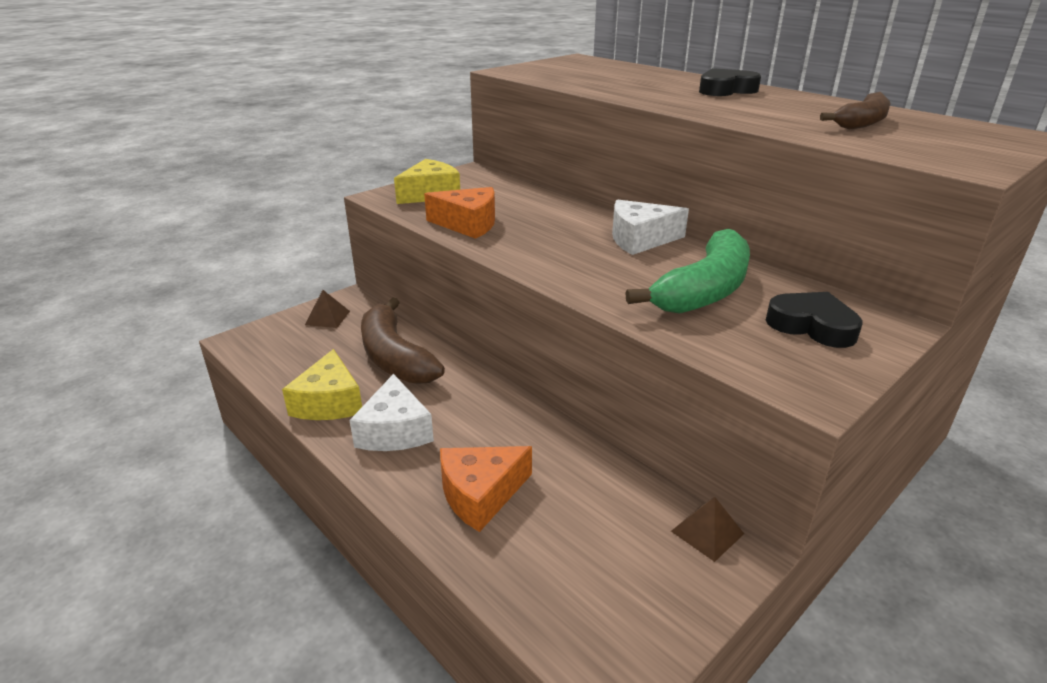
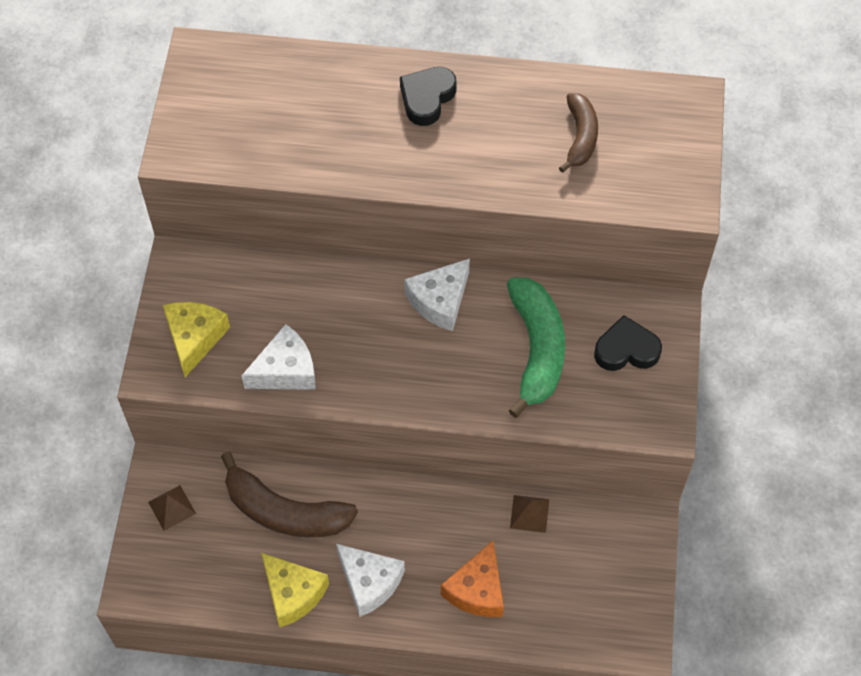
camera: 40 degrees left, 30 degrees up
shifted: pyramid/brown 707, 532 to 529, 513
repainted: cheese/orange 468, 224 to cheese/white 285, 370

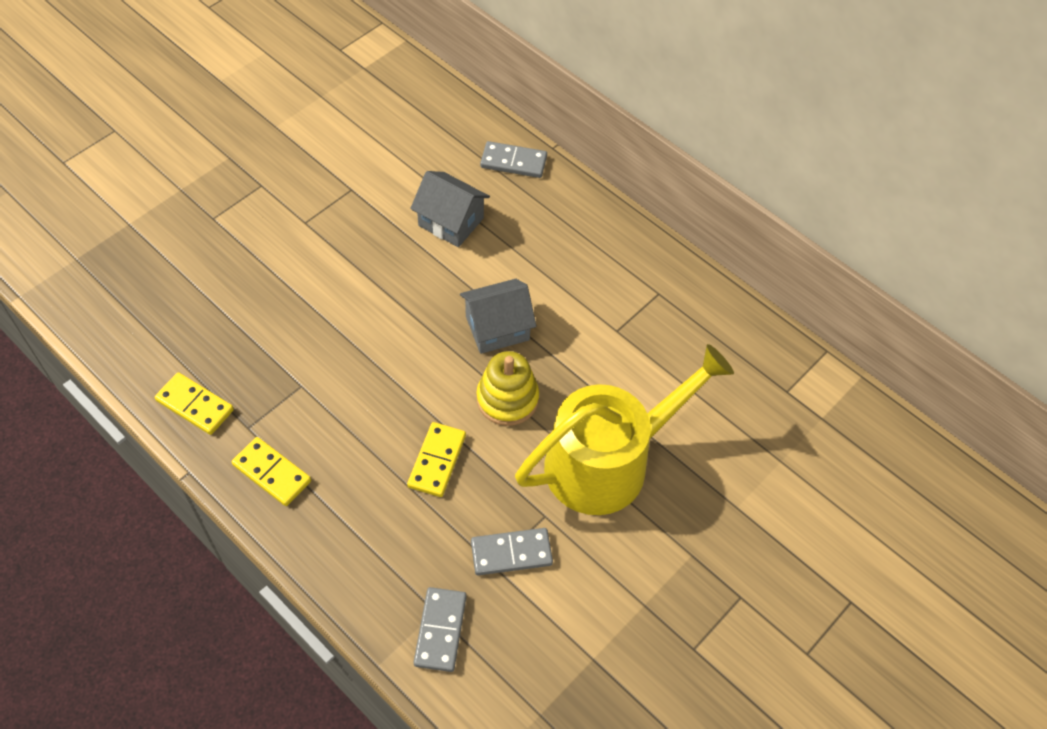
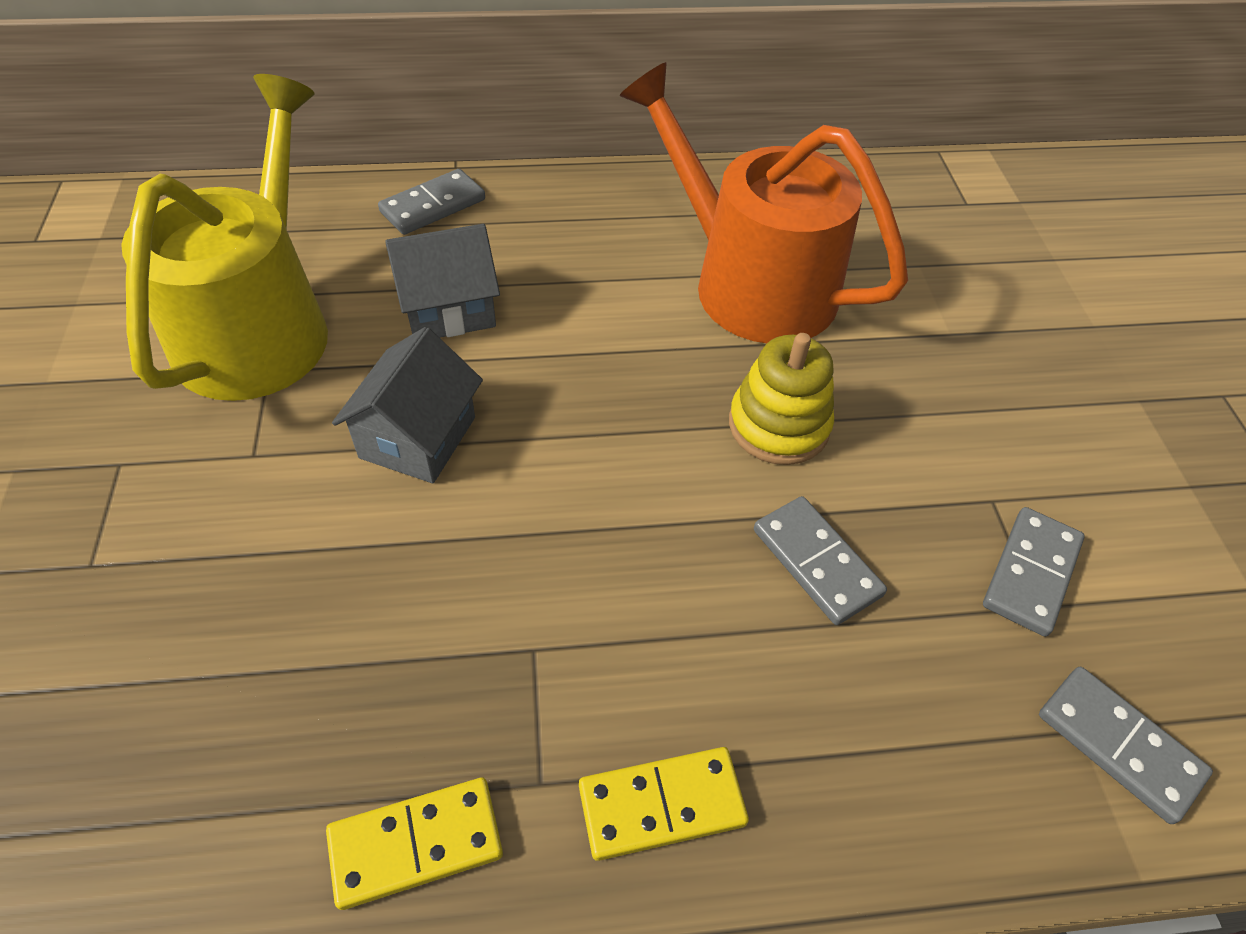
camera: 50 degrees left, 5 degrees down
new: watering can/orange 751, 283
shifted: house/grey 497, 328 to 418, 437; watering can/yellow 607, 462 to 259, 327
repainted: domino/yellow 437, 461 to domino/grey 816, 562

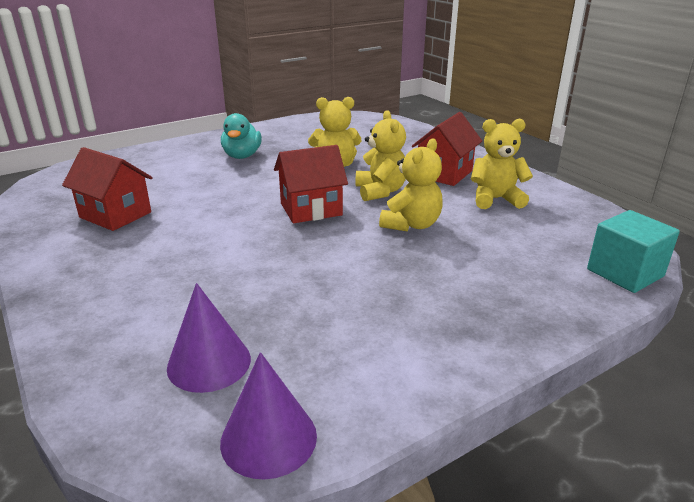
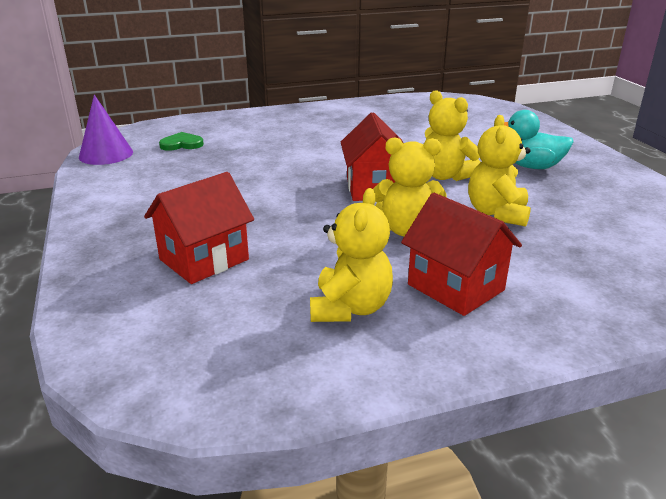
camera: 105 degrees right, 0 degrees up
gone: cube/turquoise 625, 273
shifted: teddy bear/yellow 411, 225 to 446, 176; house/red 115, 215 to 204, 259
swapped: cone/purple 209, 363 to heart/green 181, 144

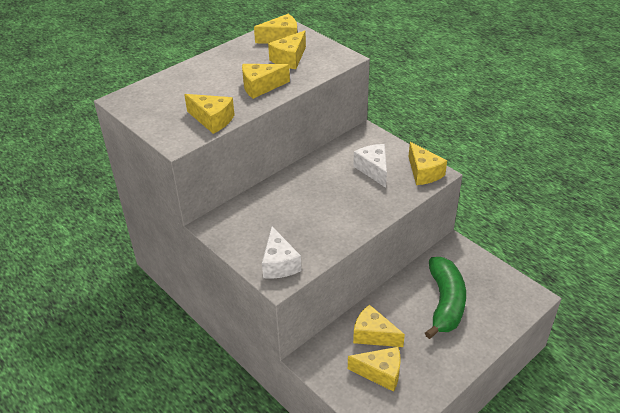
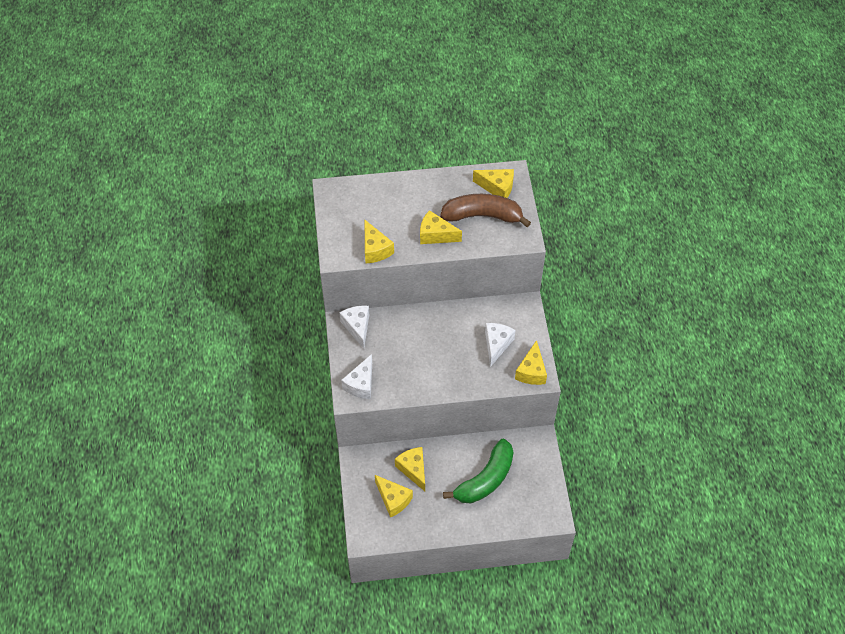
camera: 35 degrees right, 15 degrees up
new: cheese/white 357, 327
swapped: cheese/yellow 289, 59 to banana/brown 482, 216

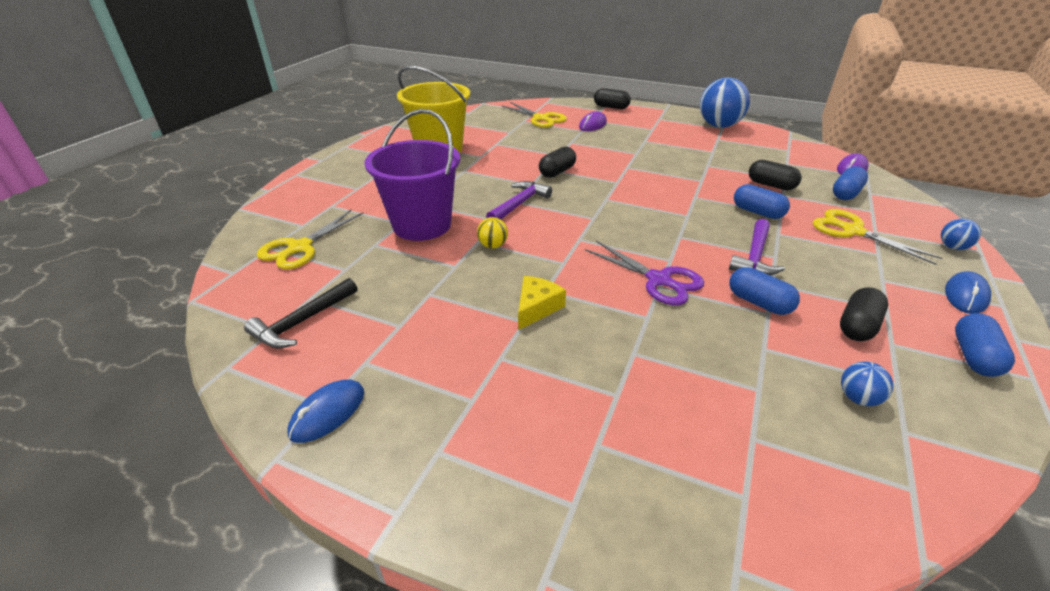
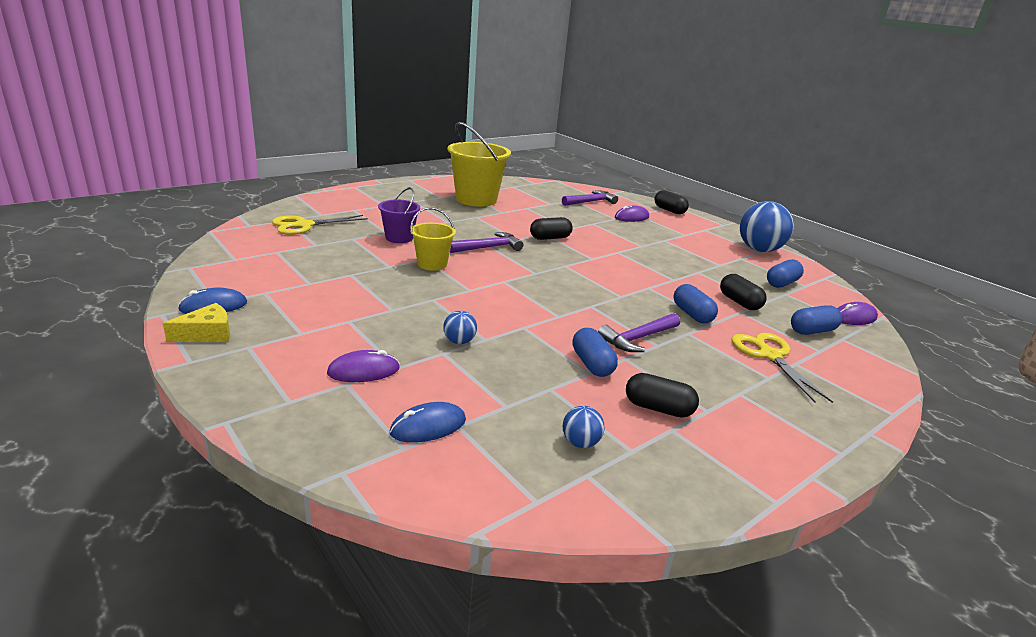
camera: 25 degrees right, 10 degrees down
gone: scissors/purple 658, 280; hammer/black 302, 322
new: mouse/purple 363, 371
shifted: ball/blue 952, 247 to 459, 341; mouse/blue 965, 295 to 428, 426; cheese/yellow 536, 308 to 207, 334; capsule/blue 974, 356 to 782, 283
swapped: scissors/yellow 540, 118 to hammer/purple 590, 202; ball/yellow 493, 245 to bucket/yellow 432, 264
rotated: capsule/black 857, 326 = 658, 408 45 degrees clockwise
scaled: bucket/purple 422, 225 = 399, 238 x0.55

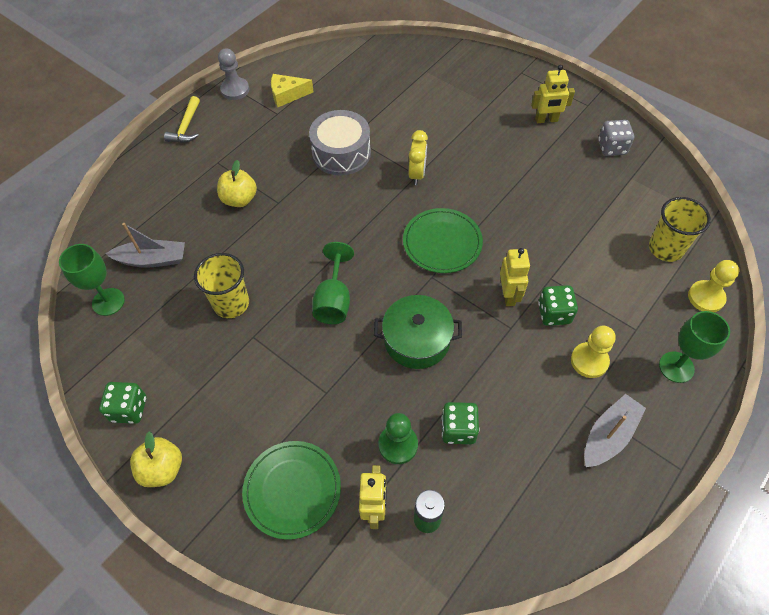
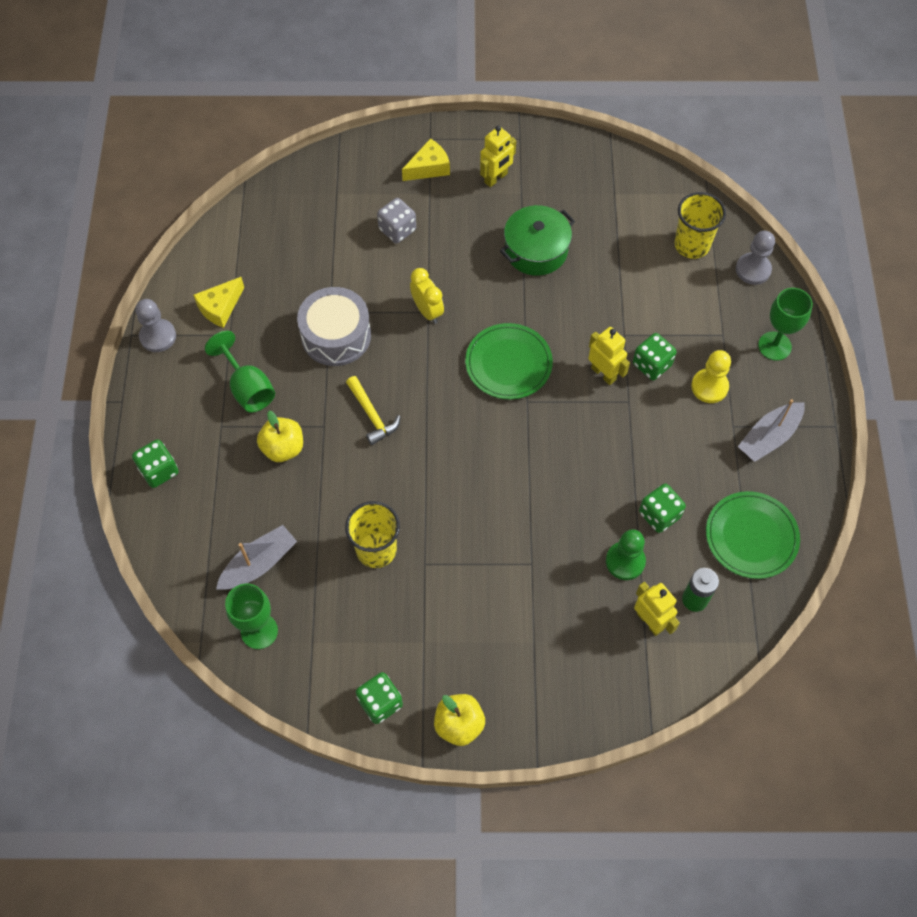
camera: 40 degrees left, 5 degrees up
new: cheese/yellow 429, 168; dice/green 159, 471
shifted: hammer/yellow 186, 127 to 372, 415; dice/grey 612, 147 to 397, 230; goblet/green 334, 300 to 247, 388; pot/green 417, 340 to 536, 250; plate/green 292, 490 to 751, 536
repainted: pawn/yellow 706, 297 to pawn/grey 753, 270
rotated: boat/grey 609, 435 = 769, 437 135 degrees counterclockwise

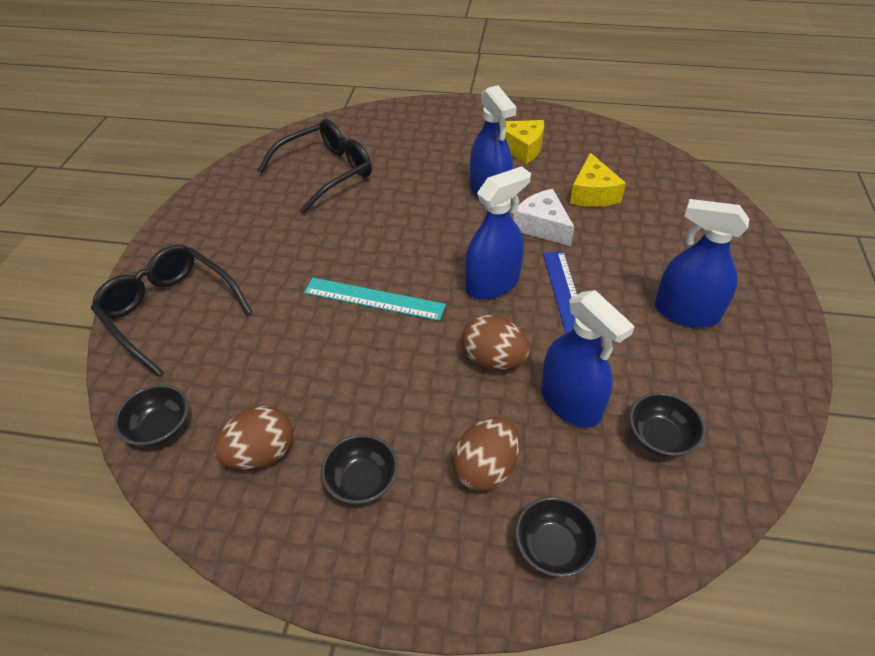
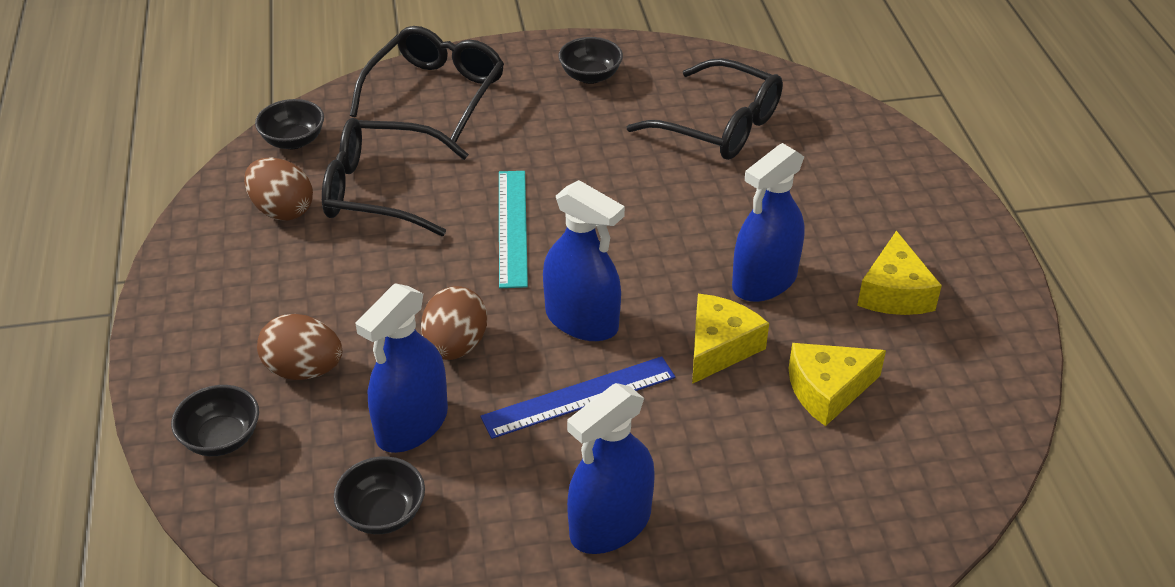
camera: 70 degrees right, 5 degrees down
new: glasses/black 380, 190
shifted: bowl/black 362, 481 to 590, 76
repainted: cheese/white 542, 226 to cheese/yellow 719, 347
rotated: spray bottle/blue 686, 312 = 610, 524 135 degrees counterclockwise

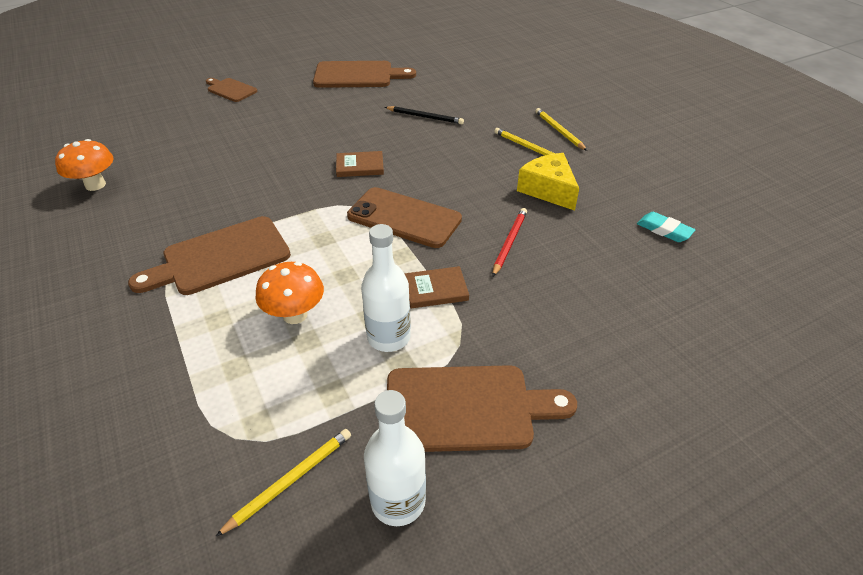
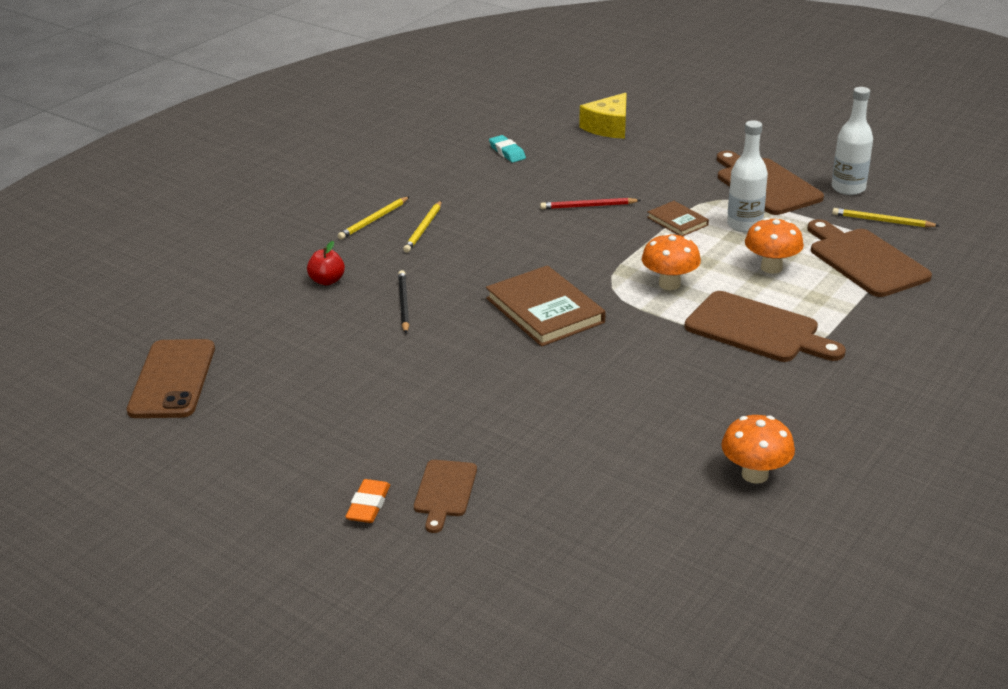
camera: 115 degrees left, 10 degrees down
new: mushroom/orange 669, 284; apple/red 327, 281; eraser/orange 368, 505
shifted: cutting board/brown 358, 75 to 865, 260; cheese/yellow 548, 190 to 608, 127; phone/brown 404, 218 to 172, 379
rotated: eraser/turquoise 664, 230 = 507, 152 45 degrees counterclockwise
scaled: book/brown 360, 166 = 545, 310 x1.85

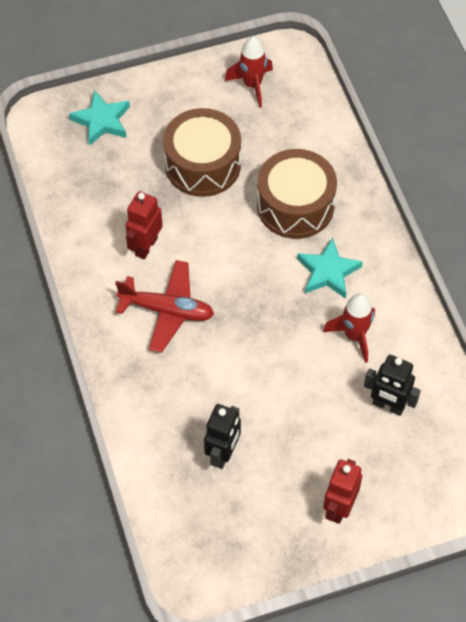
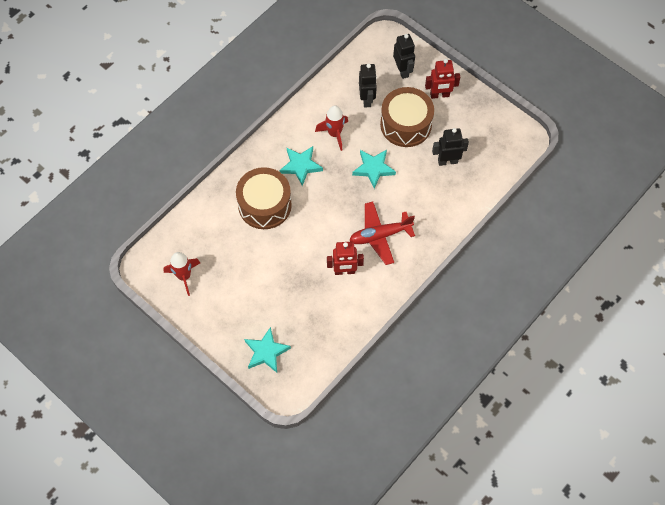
camera: 120 degrees left, 5 degrees up
new: robot/black 402, 70; star/turquoise 373, 169
shifted: drum/brown 203, 164 to 406, 124
rotated: plane/red 167, 310 = 380, 235 90 degrees counterclockwise

